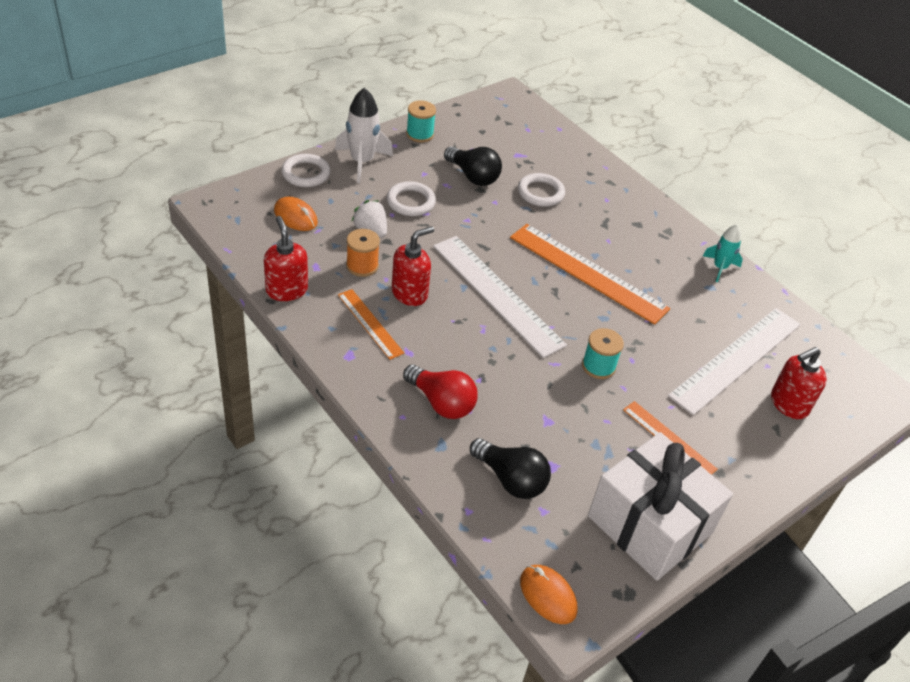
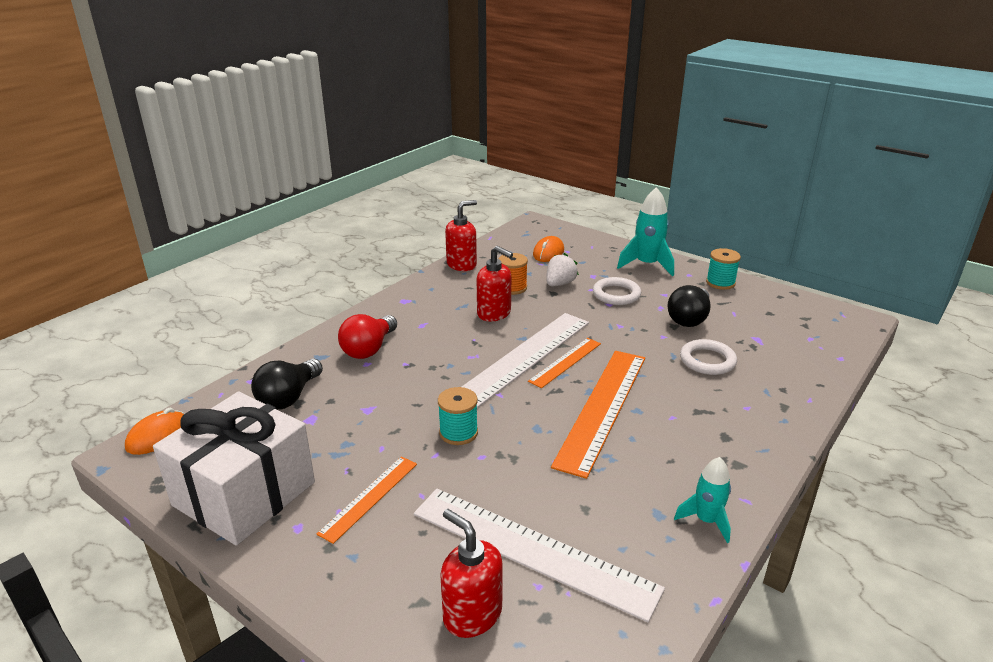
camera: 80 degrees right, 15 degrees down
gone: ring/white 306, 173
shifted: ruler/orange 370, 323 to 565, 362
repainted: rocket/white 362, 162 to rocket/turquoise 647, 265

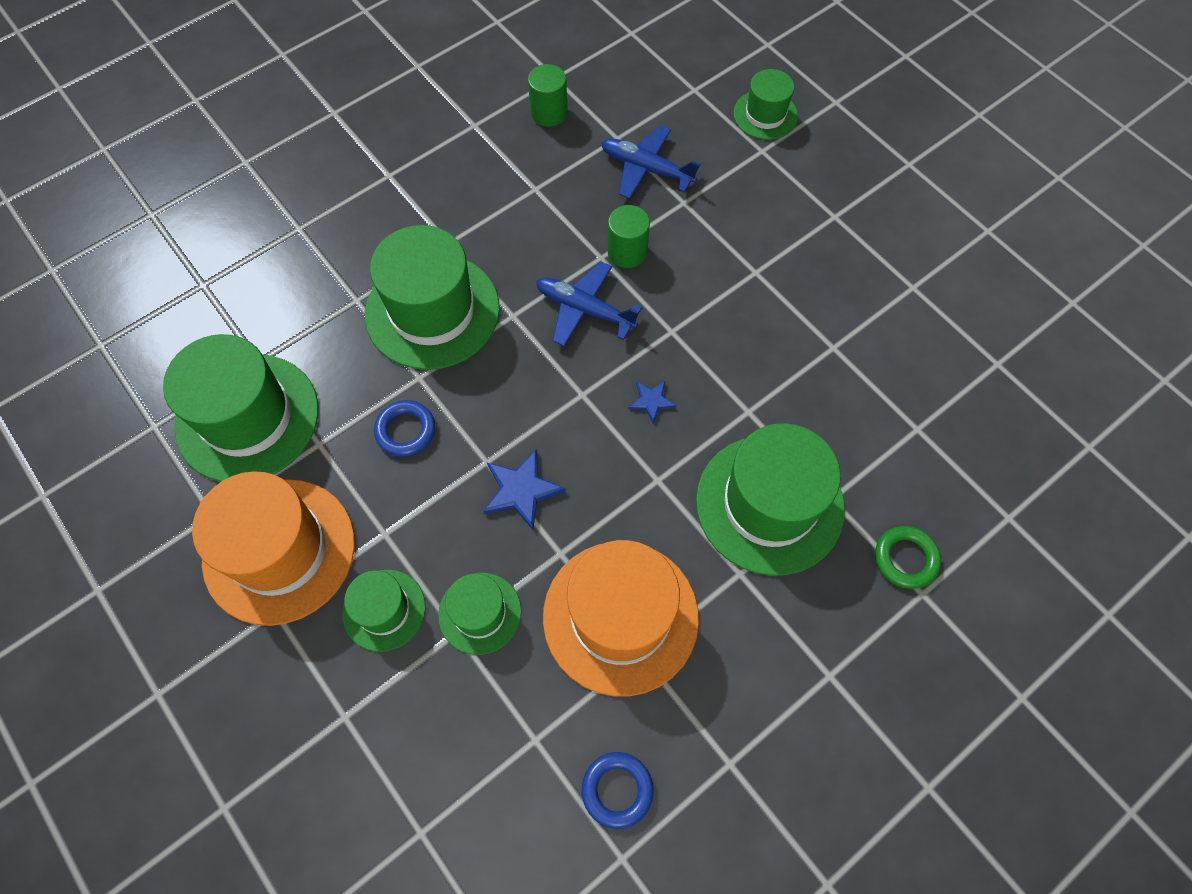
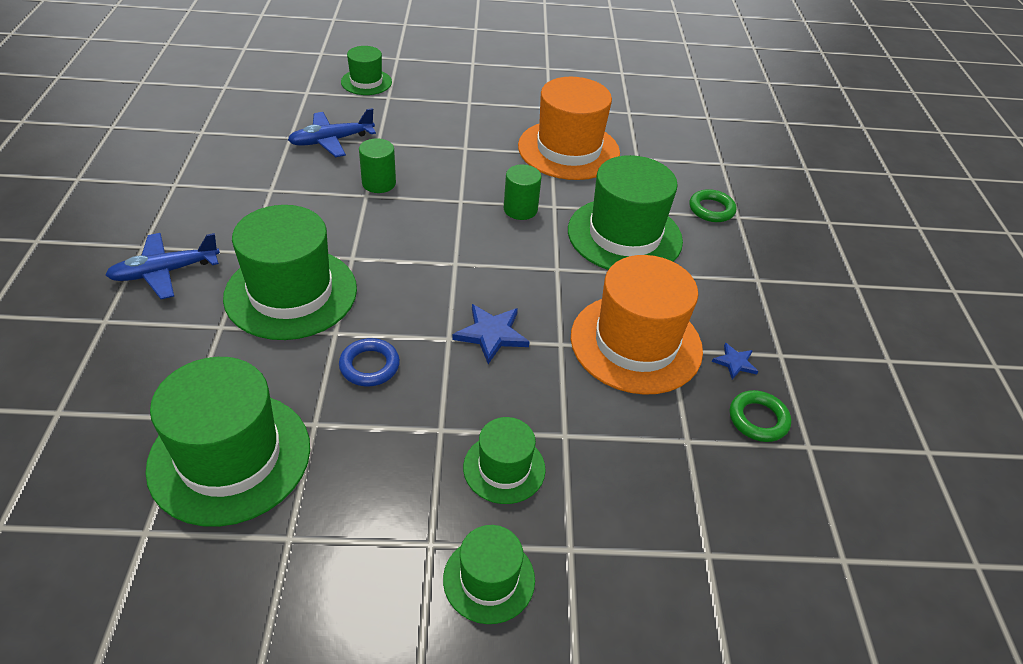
camera: 55 degrees left, 20 degrees down
shifted: cylinder/green 549, 113 to 520, 209; plane/blue 584, 309 to 165, 272; star/blue 651, 401 to 735, 362; hat/orange 279, 550 to 568, 150; hat/green 480, 613 to 489, 579
repainted: ring/blue 617, 790 to ring/green 758, 419

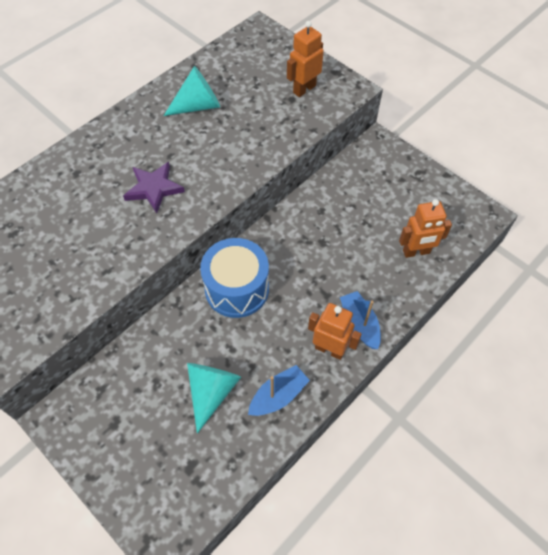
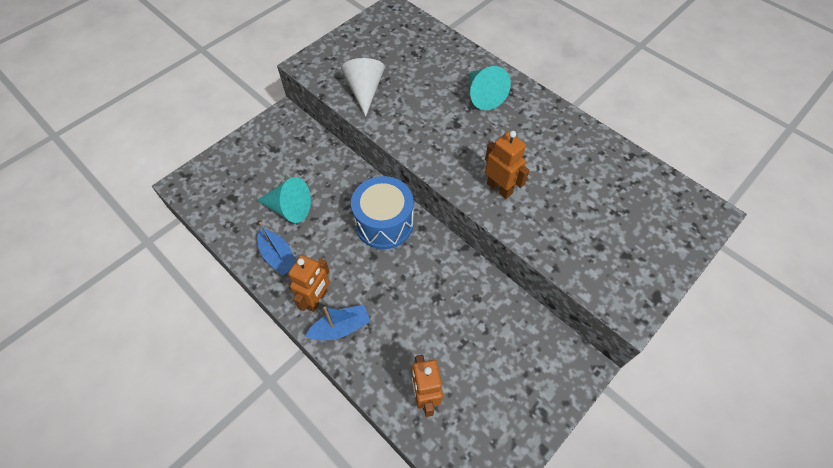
camera: 90 degrees right, 0 degrees up
gone: star/purple 154, 188
new: cone/white 364, 91
shifted: robot/orange 304, 89 to 499, 188; cone/turquoise 198, 106 to 483, 95

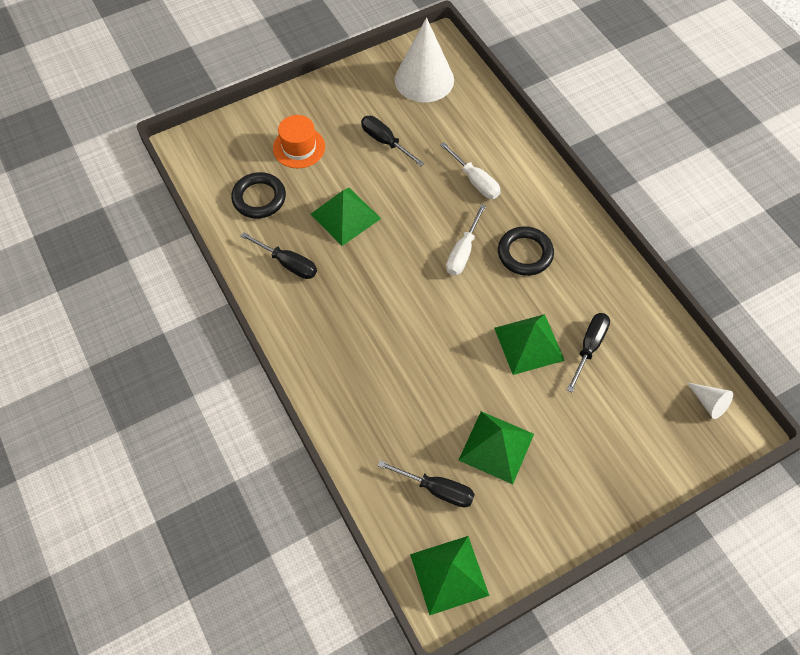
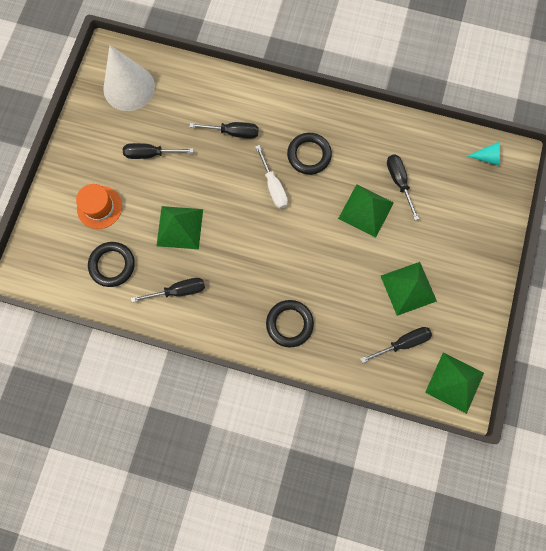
camera: 45 degrees left, 15 degrees up
new: ring/black 289, 324
repainted: screwdriver/white 475, 181 to screwdriver/black 233, 132; cone/white 709, 403 to cone/turquoise 487, 157

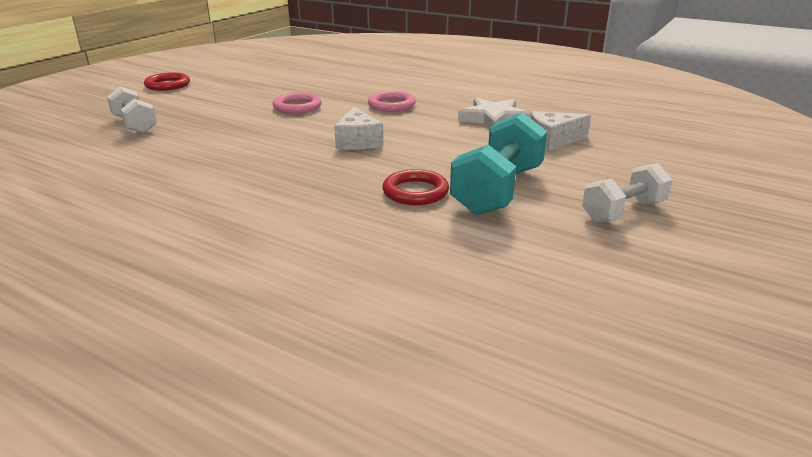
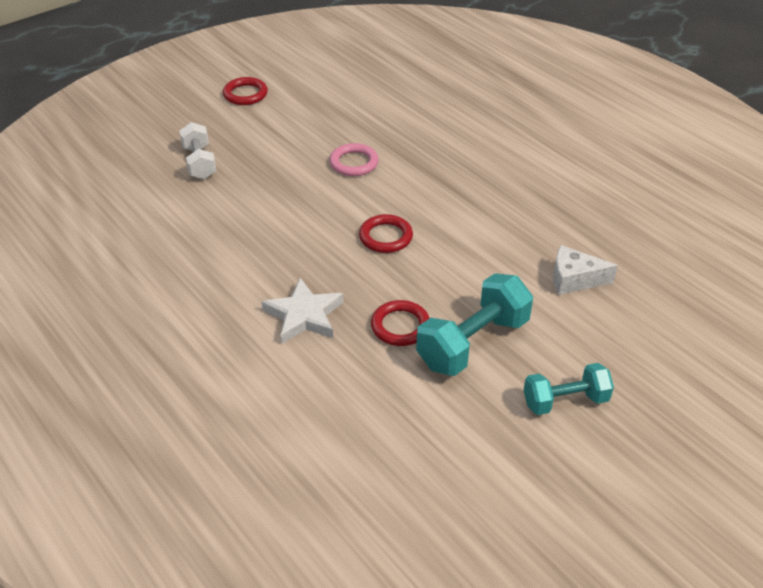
camera: 20 degrees right, 15 degrees up
gone: ring/pink 391, 105
shifted: star/white 493, 119 to 304, 315
swapped: cheese/white 358, 141 to ring/red 385, 237
repainted: dumbbell/white 623, 212 to dumbbell/turquoise 565, 401

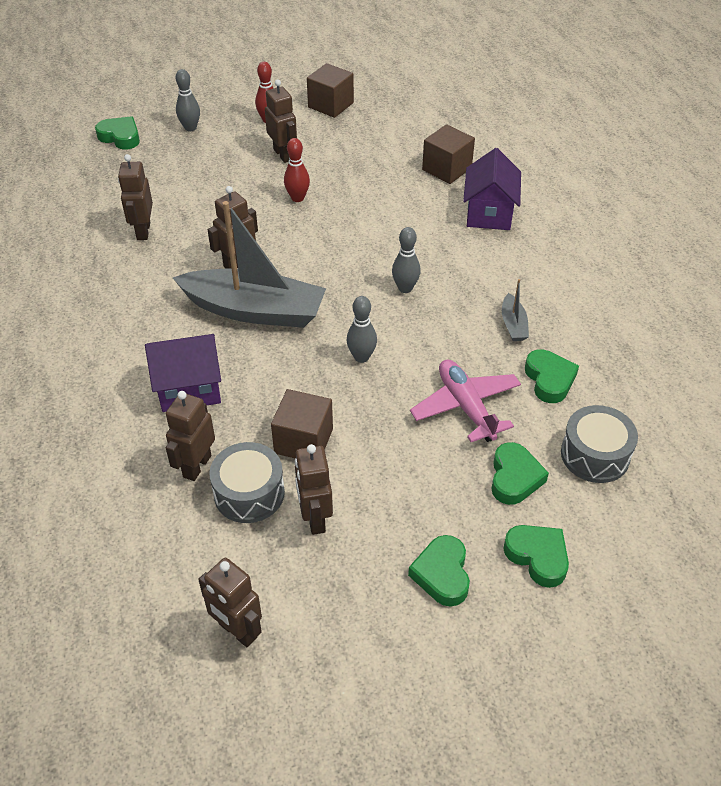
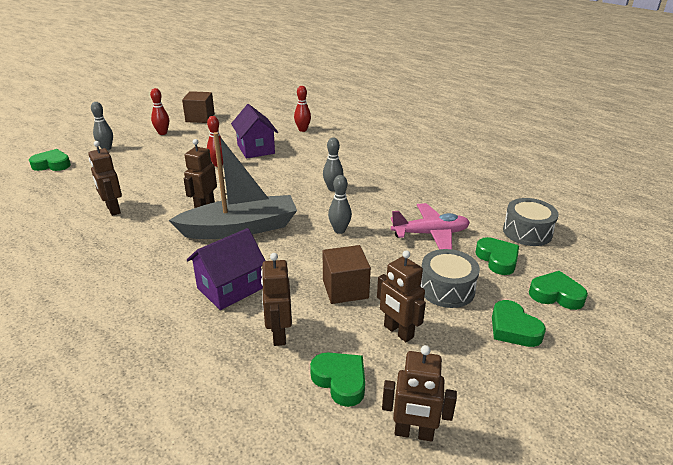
camera: 30 degrees left, 15 degrees down
gone: robot/brown 283, 154; boat/grey 513, 324
shifted: house/purple 489, 213 to 256, 149; heart/green 549, 379 to 340, 381; drum/grey 249, 493 to 447, 289
swapped: cube/brown 447, 169 to bowling pin/red 302, 130
rotated: plane/pink 466, 406 = 430, 234 135 degrees clockwise

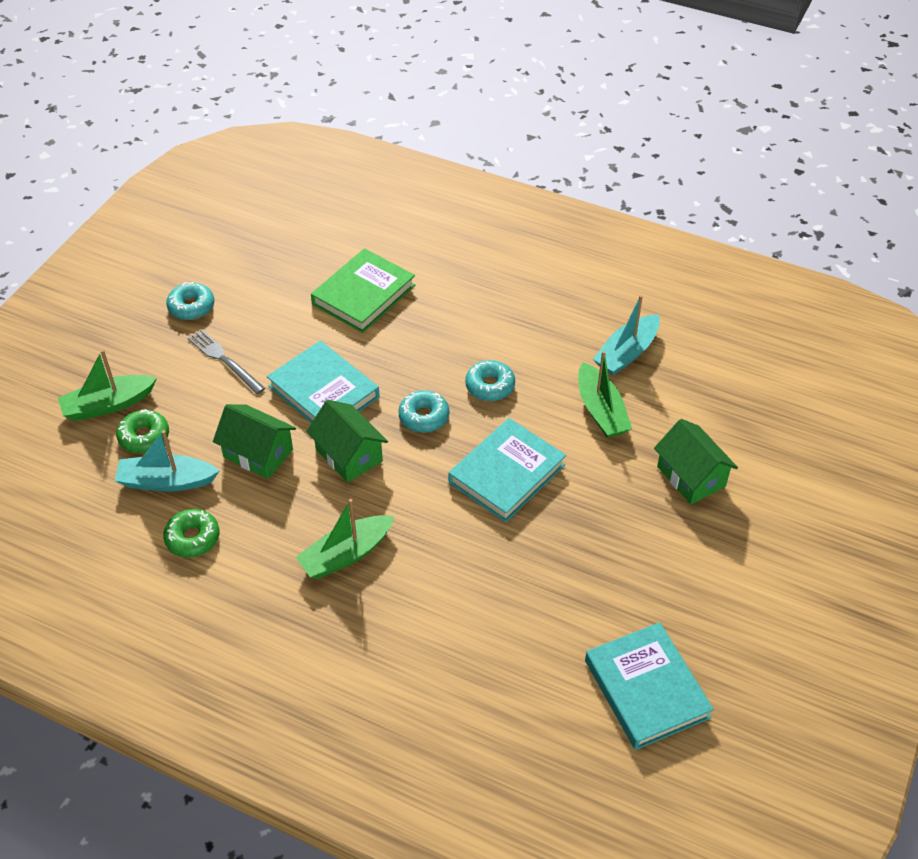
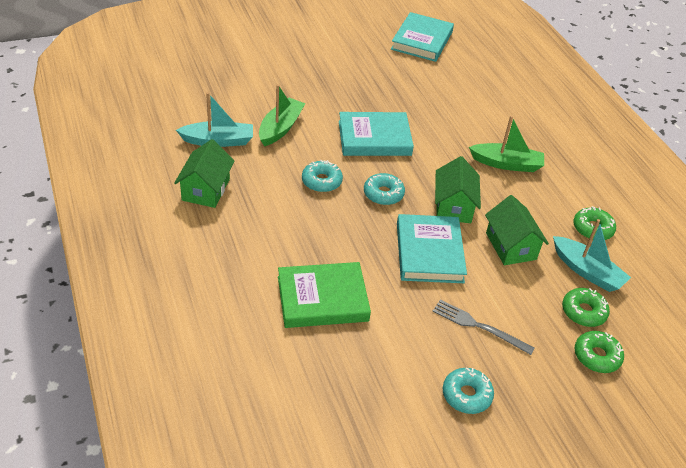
camera: 140 degrees left, 5 degrees down
shifted: house/green 691, 476 to 206, 189
swapped: boat/green 108, 405 to donut/green 596, 356
rotated: fork/grey 224, 360 = 479, 326 120 degrees clockwise

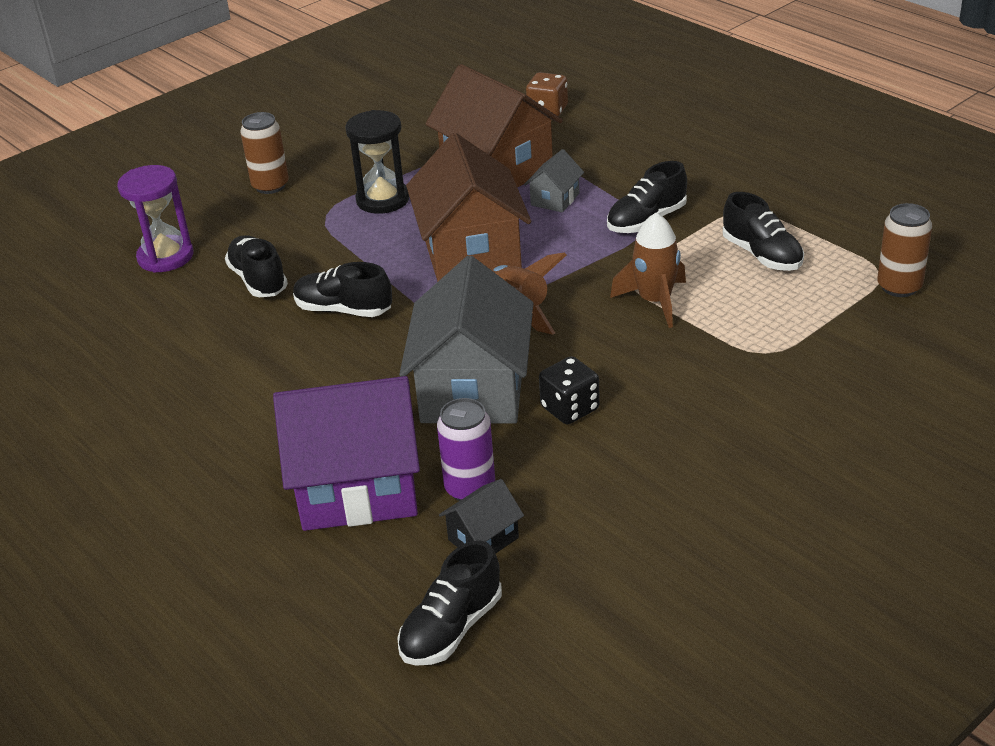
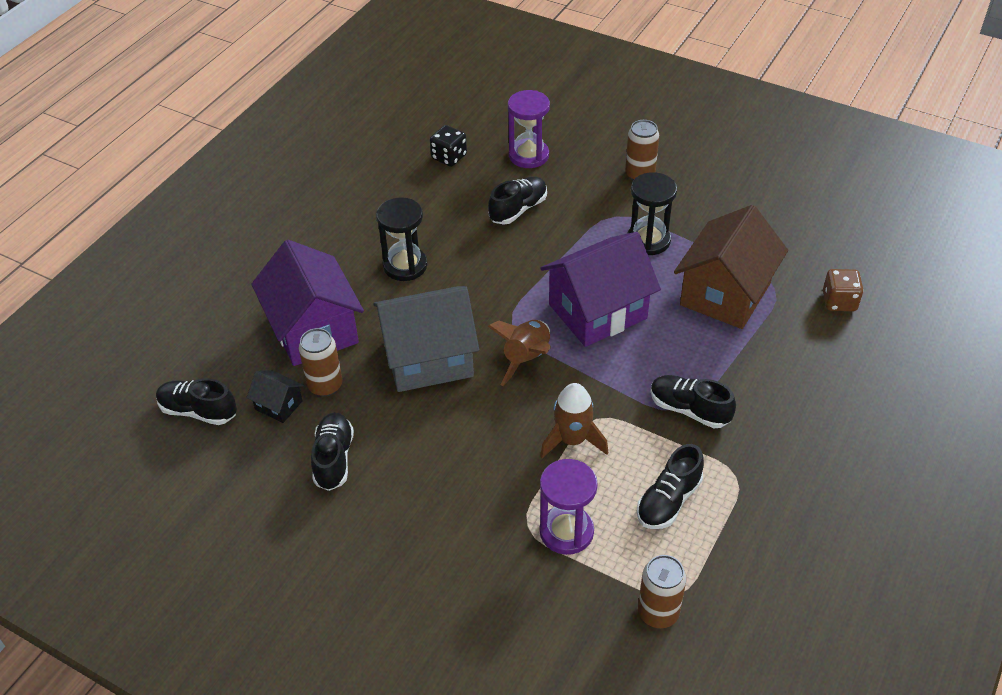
camera: 70 degrees right, 10 degrees up
gone: house/grey 555, 199
new: hourglass/black 405, 266; hourglass/purple 566, 531
shifted: shoe/black 343, 310 to 334, 459; dice/black 570, 408 to 449, 157
repainted: house/brown 471, 252 to house/purple 598, 311; can/purple 470, 488 to can/brown 325, 385

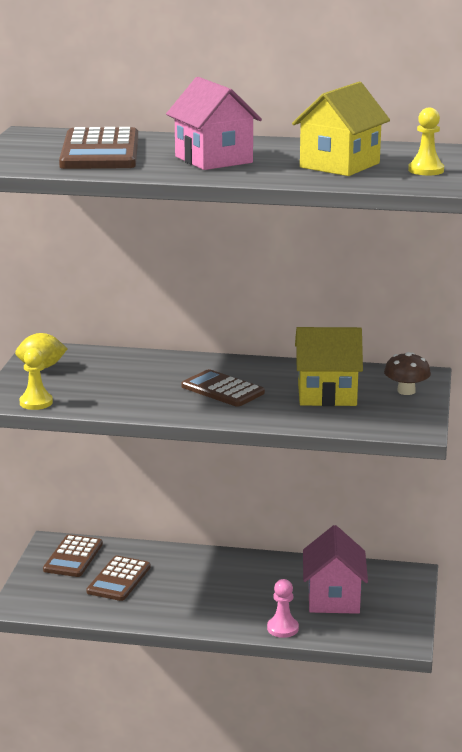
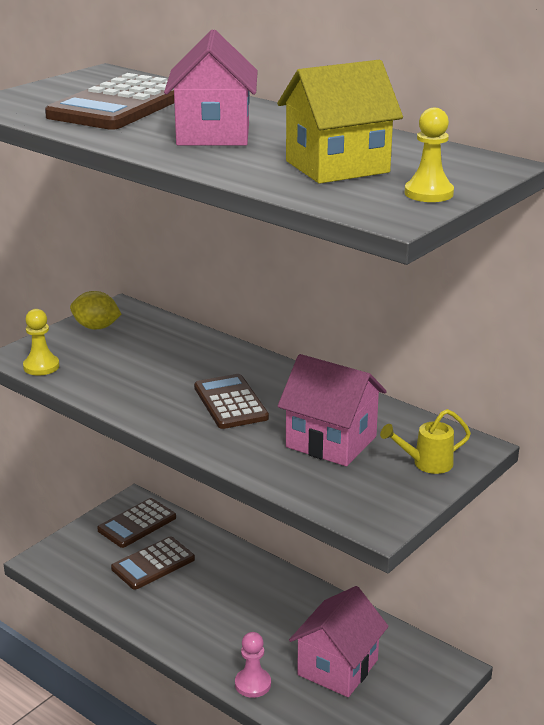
camera: 30 degrees right, 5 degrees up
swapped: mushroom/brown 406, 391 to watering can/yellow 426, 464
repainted: house/yellow 327, 395 to house/pink 331, 442

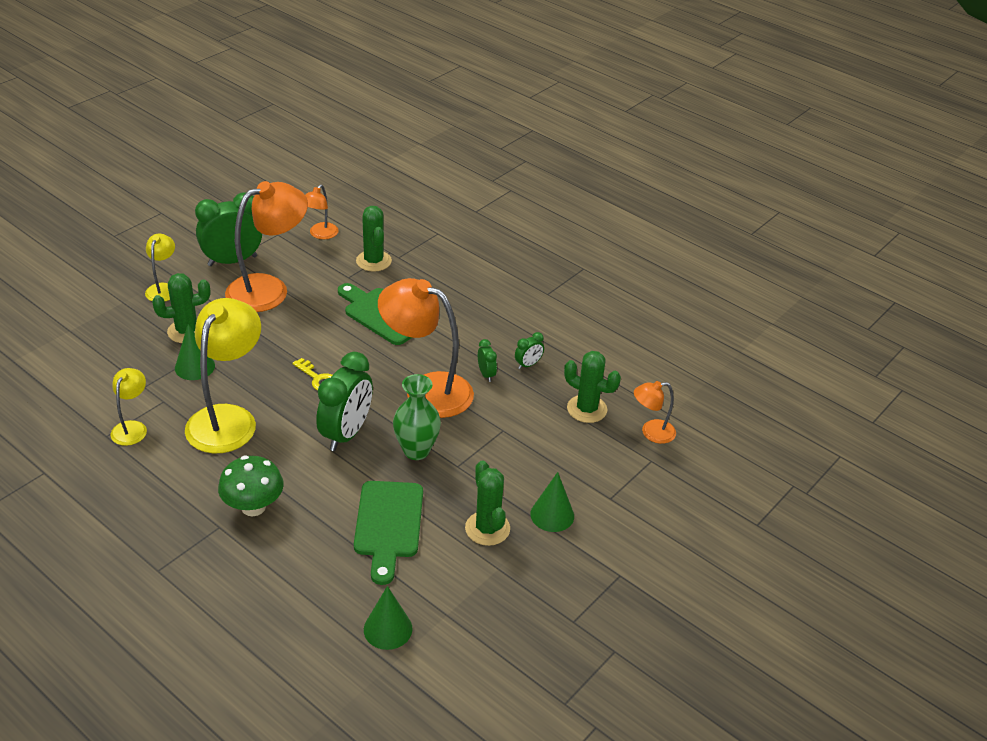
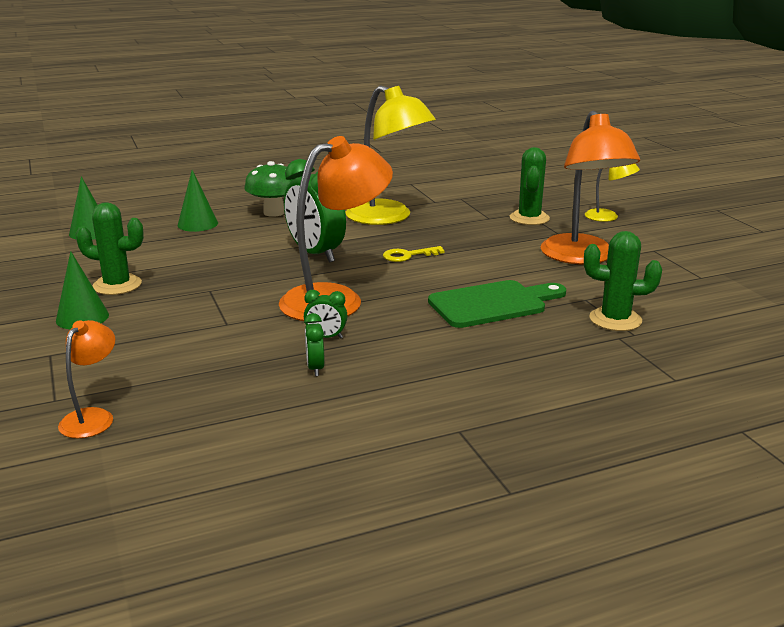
camera: 120 degrees right, 15 degrees down
gone: lamp/orange 320, 234; clock/green 232, 261; cactus/green 587, 409; lamp/yellow 132, 427; vase/green 416, 450; cutting board/green 388, 525
shifted: cone/green 194, 367 to 197, 224

